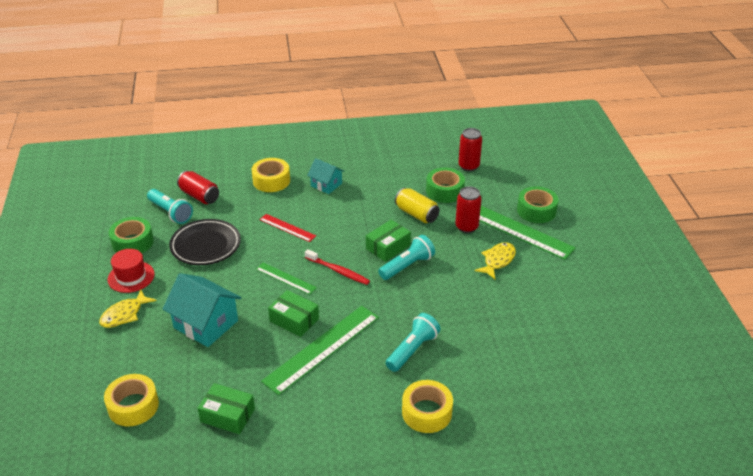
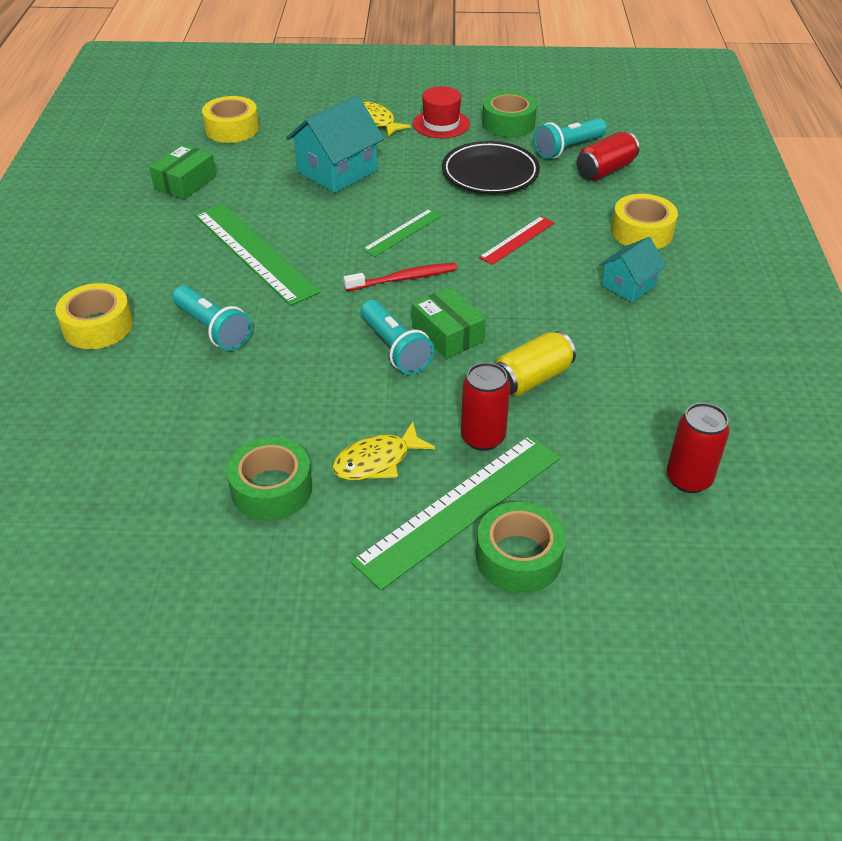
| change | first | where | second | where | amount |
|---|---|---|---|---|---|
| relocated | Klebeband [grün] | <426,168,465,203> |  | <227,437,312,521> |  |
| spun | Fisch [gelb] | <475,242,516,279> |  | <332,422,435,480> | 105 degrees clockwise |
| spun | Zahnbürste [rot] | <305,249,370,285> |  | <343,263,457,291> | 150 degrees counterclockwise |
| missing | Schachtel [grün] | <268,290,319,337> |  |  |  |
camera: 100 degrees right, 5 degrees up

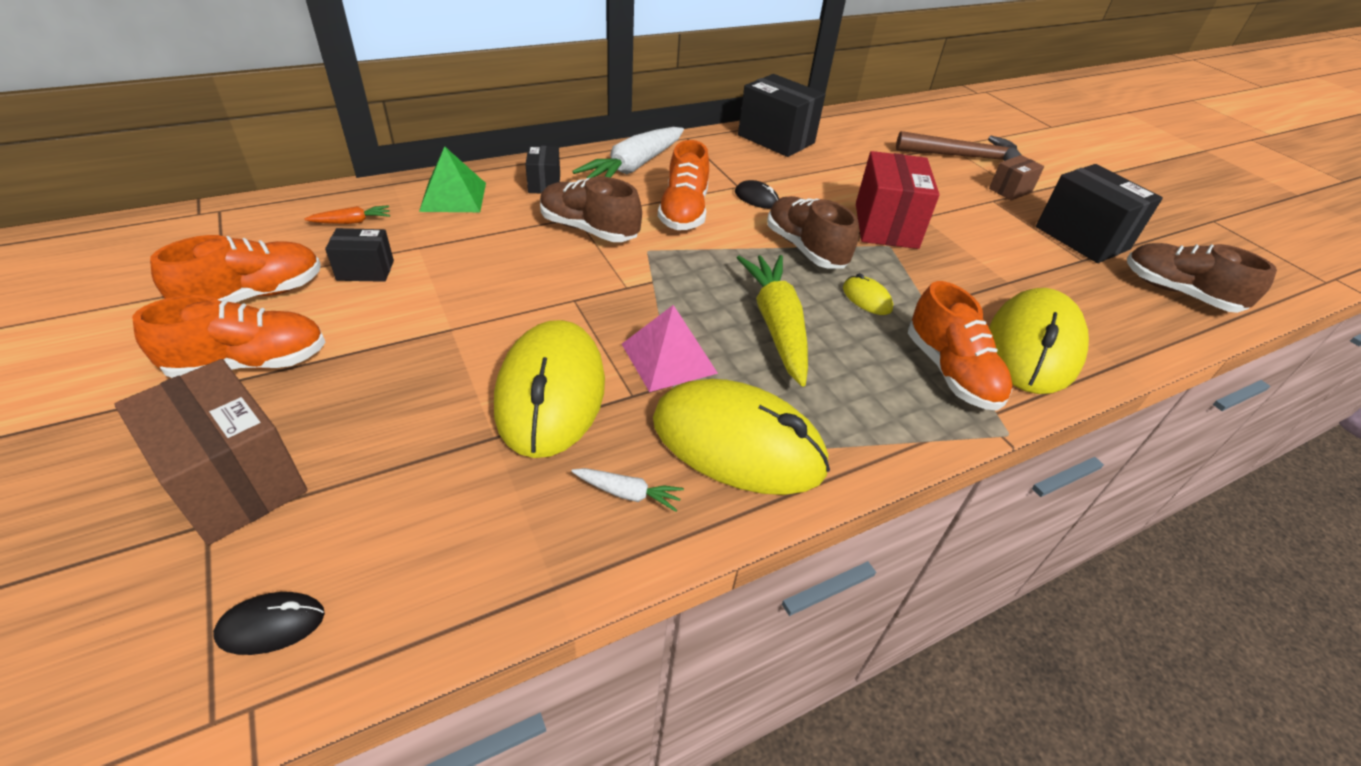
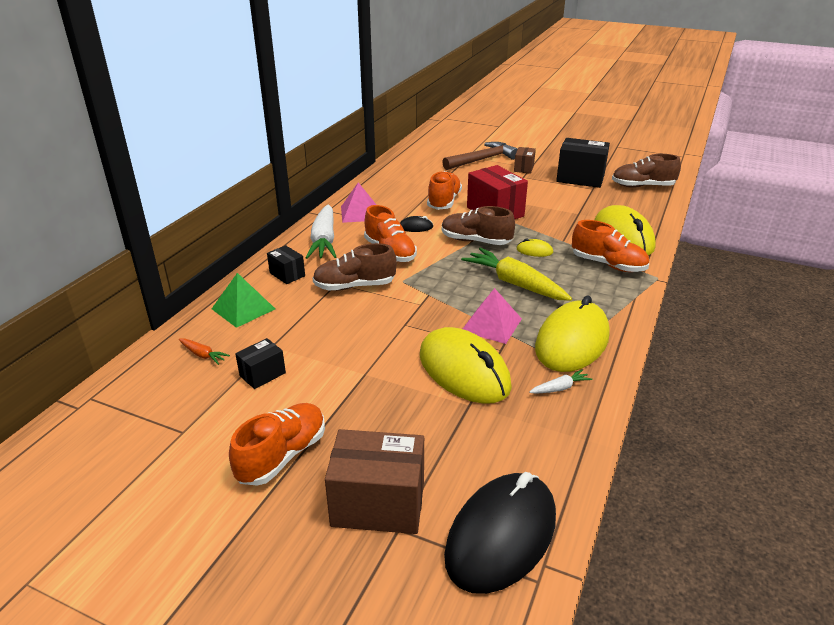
| change | first | where | second | where | amount |
|---|---|---|---|---|---|
| missing | Schachtel [schwarz] | <738,74,826,157> |  |  |  |
| spun | Karotte [orange] | <304,205,390,224> |  | <179,338,230,365> | 90 degrees clockwise |
| relocated | Schuh [orange] | <150,235,321,303> |  | <427,171,462,210> |  |
| spun | Computermaus [gelb] | <653,379,830,495> |  | <535,295,610,372> | 45 degrees counterclockwise |
| size | Computermaus [schwarz] | <213,592,325,655> |  | <444,472,556,594> | x2.43 |
| appeared |  |  | Pyramide [rosa] | <341,182,376,223> |  |
camera: 35 degrees left, 10 degrees down

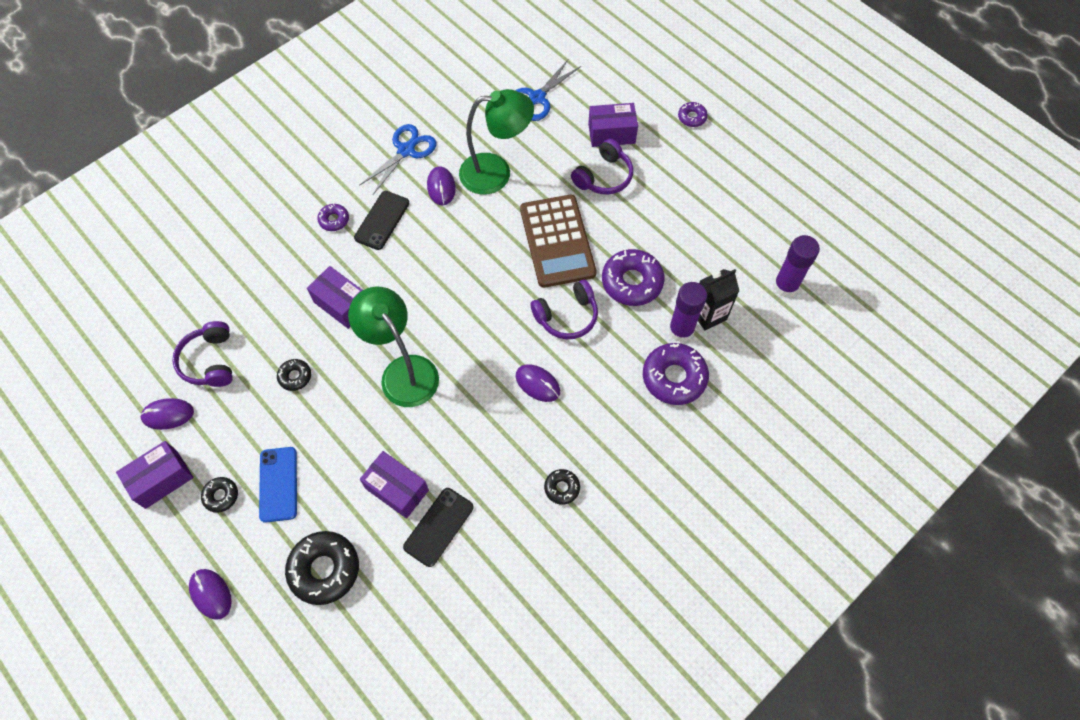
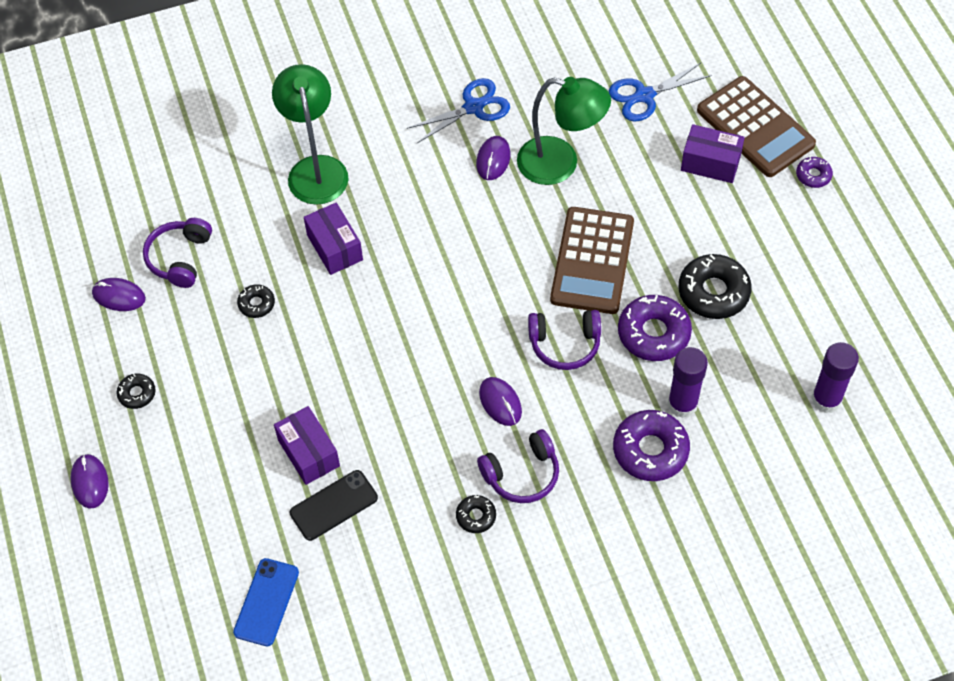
| change | first | where | second | where | amount |
|---|---|---|---|---|---|
| relocated | Kopfhörer [lila] | <571,138,633,195> |  | <477,429,559,503> |  |
| missing | Handy [schwarz] | <354,191,410,250> |  |  |  |
| missing | Donut [lila] | <317,204,349,231> |  |  |  |
| missing | Getränkekarton [schwarz] | <698,269,739,331> |  |  |  |
| relocated | Lampe [grün] | <348,287,439,407> |  | <272,64,348,205> |  |
| missing | Schachtel [lila] | <116,441,194,509> |  |  |  |
| relocated | Handy [blau] | <259,447,297,523> |  | <233,558,299,646> |  |
| relocated | Donut [schwarz] | <285,531,359,605> |  | <679,254,752,319> |  |
| appeared |  |  | Taschenrechner [braun] | <697,76,816,177> |  |
camera: 25 degrees right, 5 degrees down

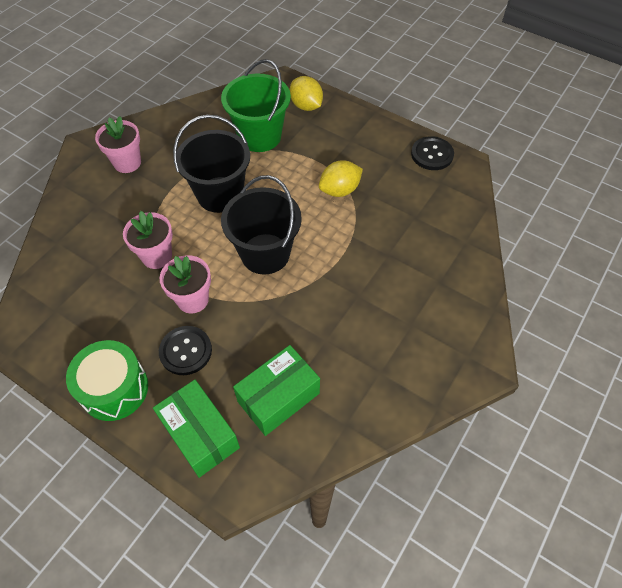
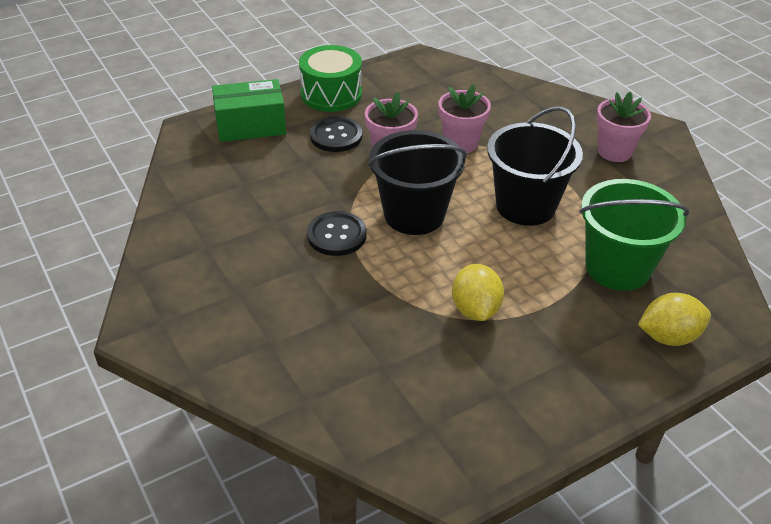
| change | first | where | second | where | amount |
|---|---|---|---|---|---|
| relocated | Knopf [schwarz] | <411,136,454,170> |  | <307,211,367,256> |  |
| missing | Schachtel [grün] | <233,345,320,436> |  |  |  |
camera: 115 degrees right, 15 degrees down

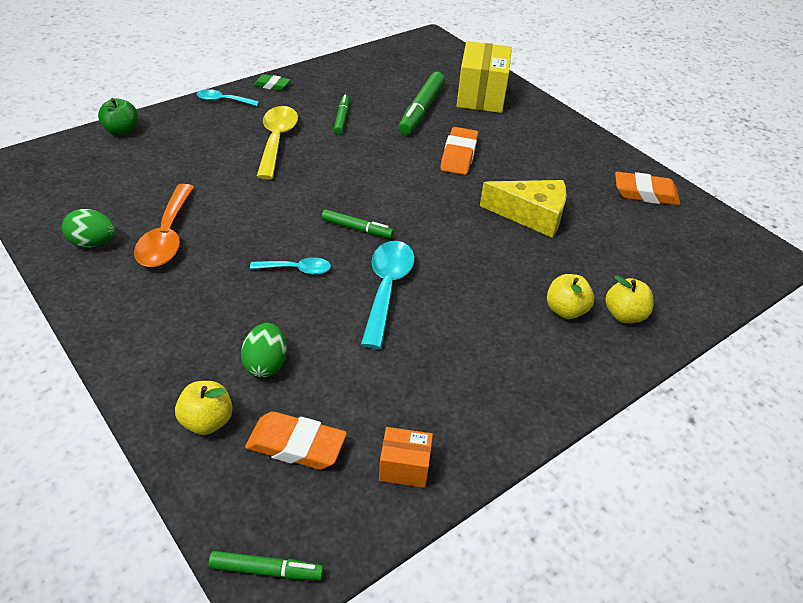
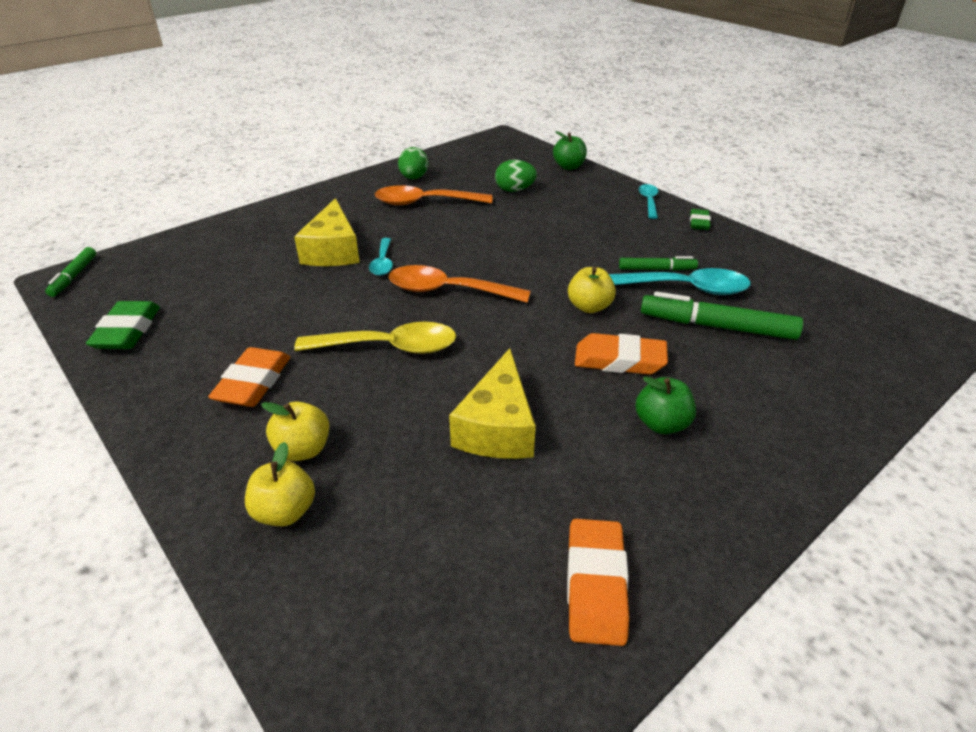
| change | first | where | second | where | amount |
|---|---|---|---|---|---|
| missing | Schachtel [gelb] | <457,41,512,113> |  |  |  |
| relocated | Löffel [gelb] | <256,106,298,180> |  | <294,322,456,354> |  |
| exchanged | Filzstift [grün] | <321,210,394,238> | Löffel [orange] | <389,265,531,303> |  |
| relocated | Löffel [türkis] | <361,241,415,349> |  | <609,268,751,295> |  |
| relocated | Ei [grün] | <241,323,287,378> |  | <495,159,537,192> |  |
| relocated | Apfel [gelb] | <175,381,233,435> |  | <568,267,616,313> |  |
| relocated | Radiergummi [orange] | <245,411,347,470> |  | <208,347,290,407> |  |
| exchanged | Schachtel [orange] | <379,427,433,488> | Radiergummi [grün] | <86,301,160,349> |  |
| appeared |  |  | Käse [gelb] | <294,198,360,266> |  |
| appeared |  |  | Apfel [grün] | <635,376,696,434> |  |
camera: 90 degrees right, 5 degrees down

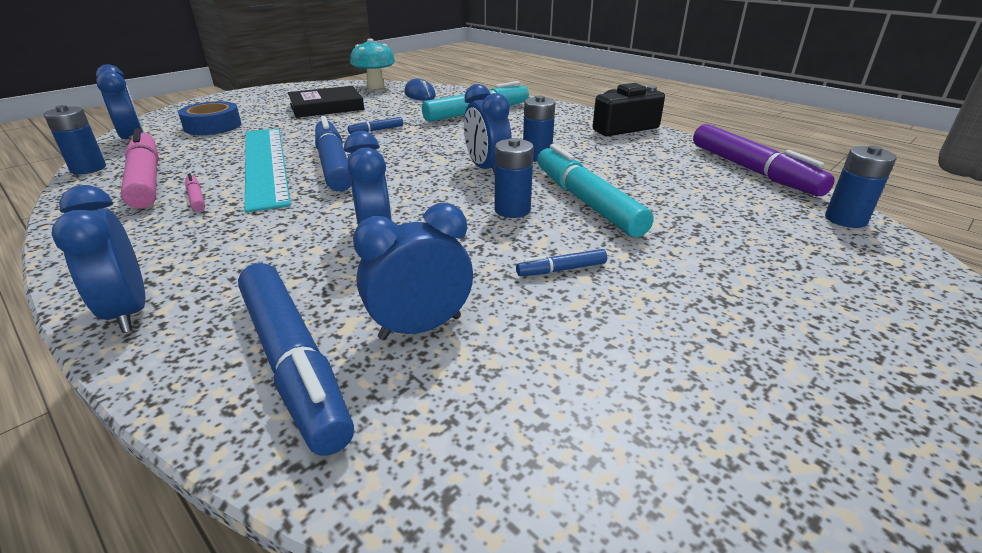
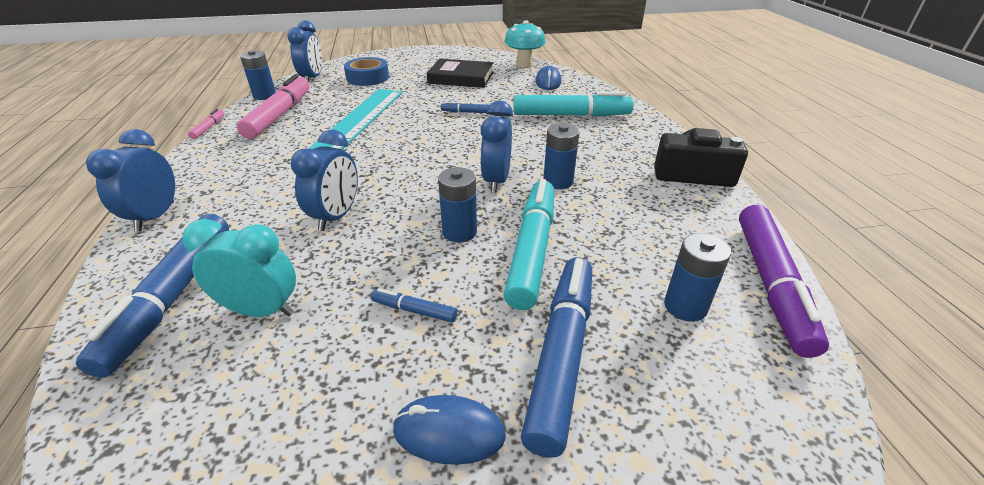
| change | first | where | second | where | amount |
|---|---|---|---|---|---|
| relocated | Filzstift [blau] | <315,116,351,192> |  | <521,257,592,458> |  |
| relocated | Batterie [blau] | <825,146,897,228> |  | <664,233,731,322> |  |
| relocated | Filzstift [rosa] | <185,173,205,212> |  | <188,109,225,139> |  |
| colour | Wecker [blau] | <353,203,473,340> | Wecker [türkis] | <182,219,296,317> |  |
| appeared |  |  | Computermaus [blau] | <393,395,506,465> |  |
camera: 35 degrees right, 5 degrees up

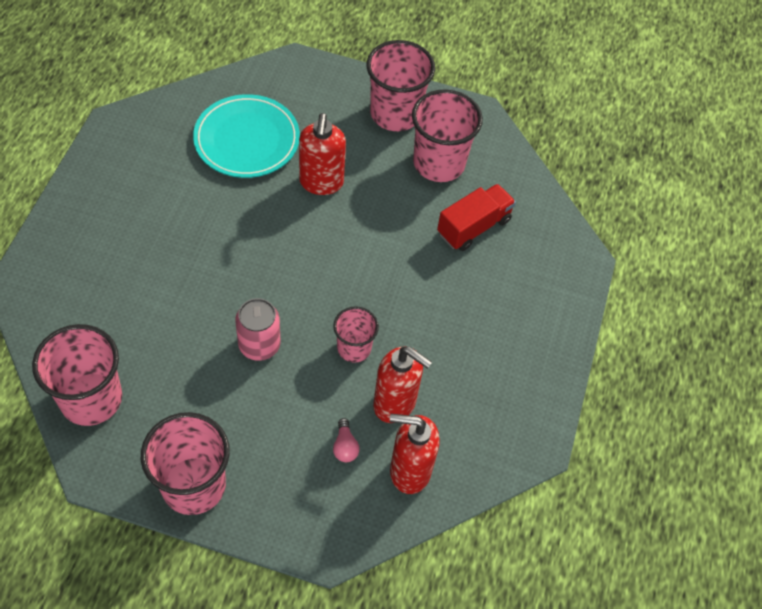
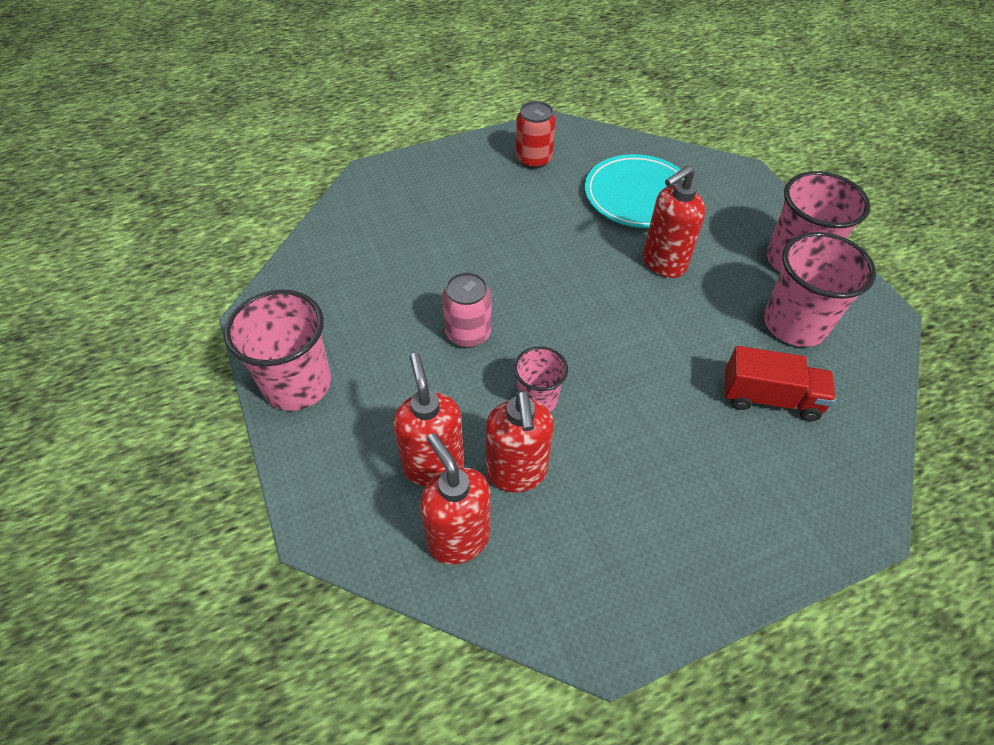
| change | first | where | second | where | amount |
|---|---|---|---|---|---|
| missing | Becher [rosa] | <32,324,122,426> |  |  |  |
| exchanged | Glühbirne [rosa] | <333,418,360,462> | Seifenspender [rot] | <393,353,464,487> |  |
| appeared |  |  | Dose [rot] | <515,101,556,169> |  |
camera: 55 degrees right, 5 degrees down

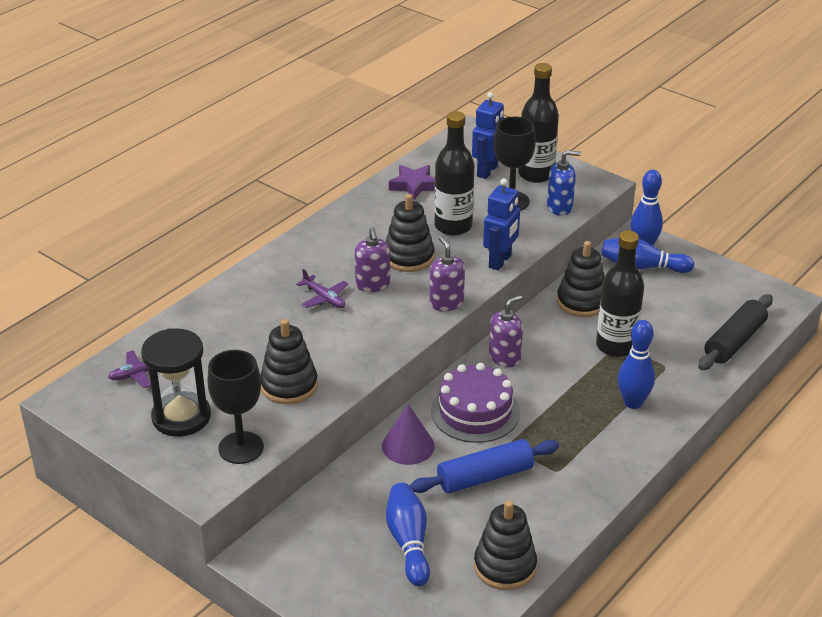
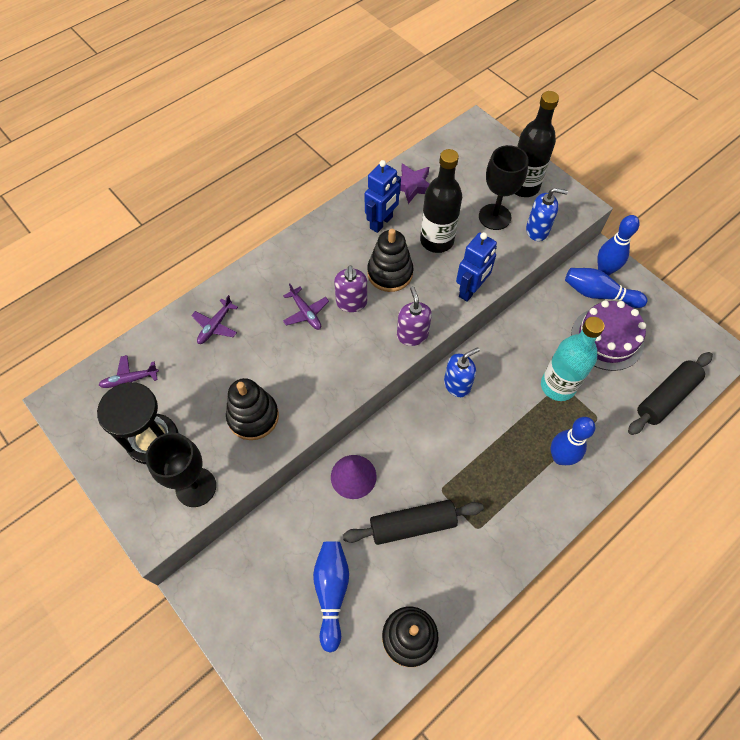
| change | first | where | second | where | amount |
|---|---|---|---|---|---|
| relocated | Roboter [blau] | <472,92,504,179> |  | <365,160,401,233> |  |
| colour | Flasche [schwarz] | <596,230,644,357> | Flasche [türkis] | <541,317,604,401> |  |
| missing | Stapelspielzeug [schwarz] | <557,241,605,317> |  |  |  |
| colour | Seifenspender [lila] | <489,295,523,367> | Seifenspender [blau] | <444,347,480,397> |  |
| relocated | Kuchen [lila] | <431,363,520,443> |  | <571,300,646,371> |  |
| colour | Nudelholz [blau] | <410,439,559,494> | Nudelholz [schwarz] | <343,500,484,545> |  |
| appeared |  |  | Flugzeug [lila] | <191,295,238,344> |  |
camera: 10 degrees right, 25 degrees up

